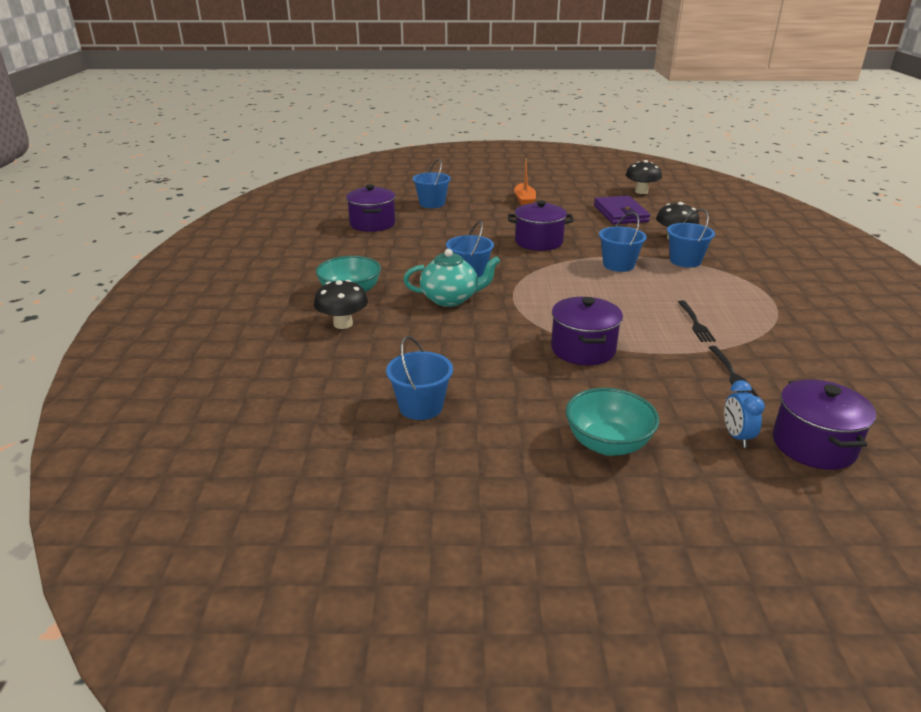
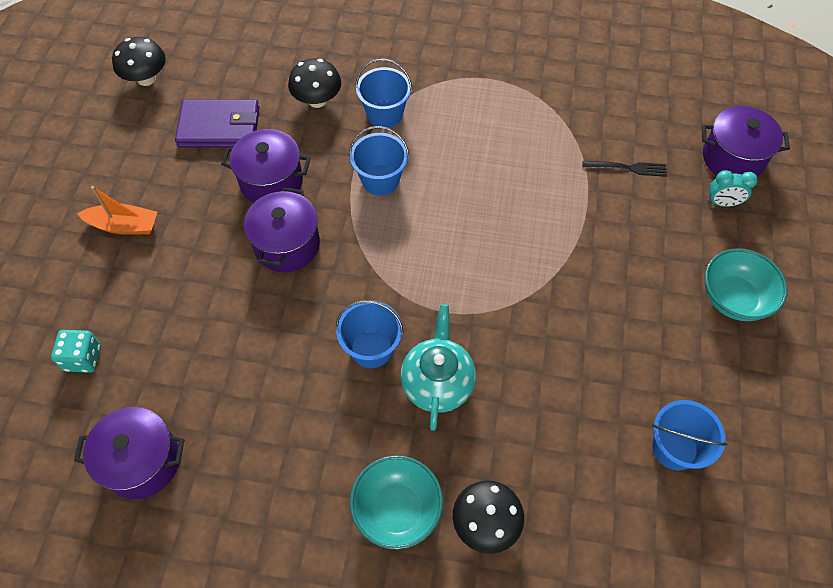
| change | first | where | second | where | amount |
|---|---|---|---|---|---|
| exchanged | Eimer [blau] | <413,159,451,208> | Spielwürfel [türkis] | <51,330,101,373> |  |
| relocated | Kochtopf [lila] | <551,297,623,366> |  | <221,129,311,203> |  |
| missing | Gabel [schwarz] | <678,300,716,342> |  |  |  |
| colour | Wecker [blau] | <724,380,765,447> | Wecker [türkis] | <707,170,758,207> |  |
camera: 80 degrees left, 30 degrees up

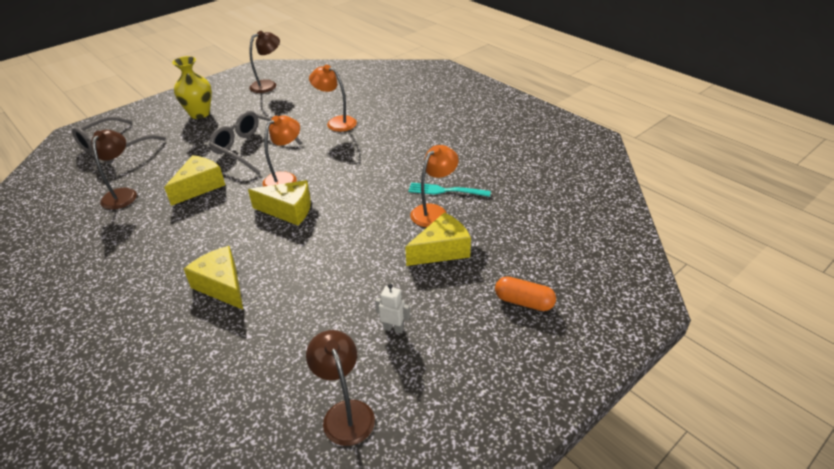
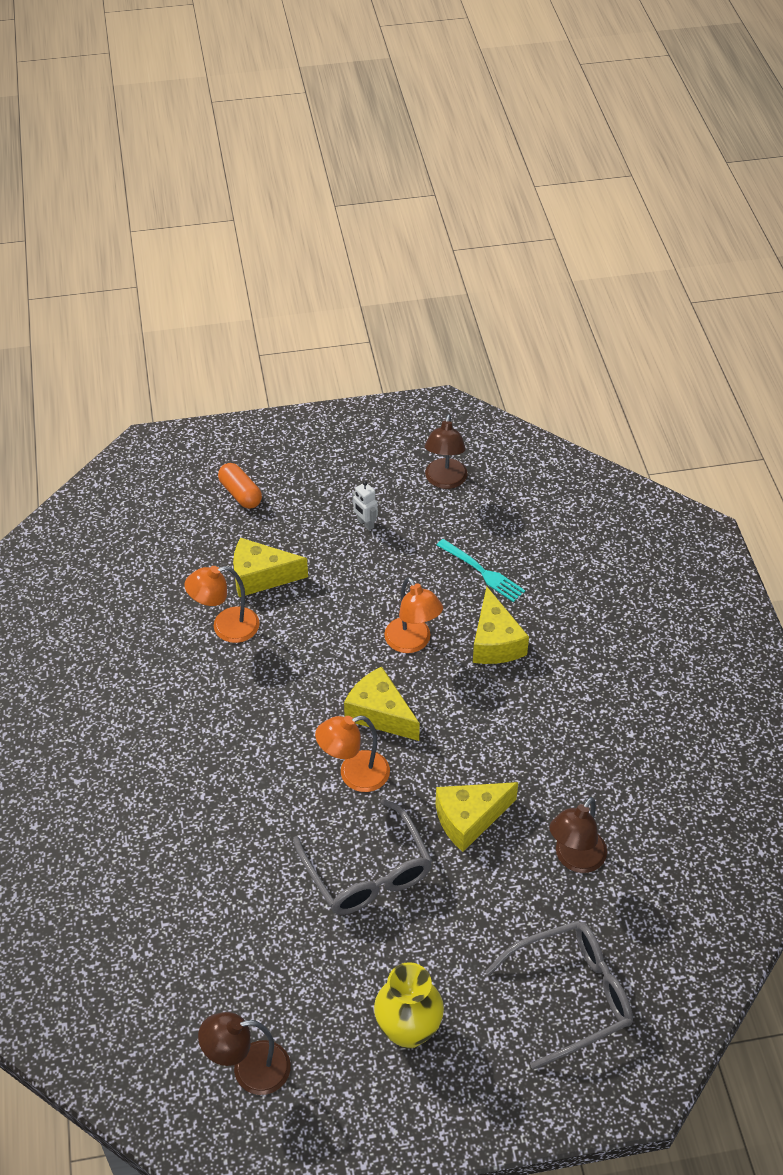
| change | first | where | second | where | amount |
|---|---|---|---|---|---|
| relocated | Lampe [orange] | <309,65,357,132> |  | <384,577,443,653> |  |
| relocated | Gabel [türkis] | <408,183,491,197> |  | <437,539,525,602> |  |
camera: 150 degrees left, 10 degrees up

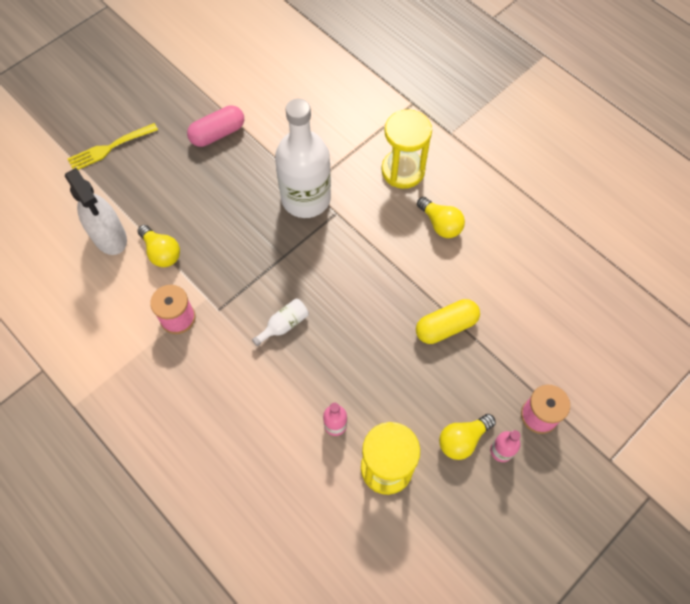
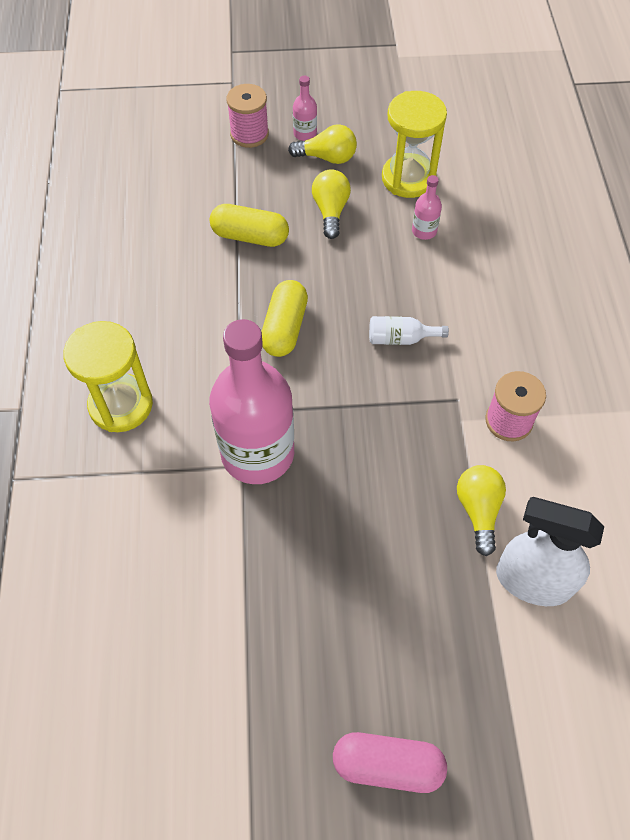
| change | first | where | second | where | amount |
|---|---|---|---|---|---|
| colour | Flasche [weiß] | <275,99,331,218> | Flasche [rosa] | <209,319,294,484> |  |
| relocated | Kapsel [rosa] | <187,105,244,147> |  | <333,732,447,793> |  |
| missing | Gabel [gelb] | <68,123,158,170> |  |  |  |
| spun | Sprühflasche [weiß] | <65,168,127,255> |  | <496,497,604,606> | 75 degrees counterclockwise |
| relocated | Glühbirne [gelb] | <417,197,465,238> |  | <312,169,351,239> |  |
| appeared |  |  | Kapsel [gelb] | <261,280,308,357> |  |
camera: 140 degrees left, 5 degrees down

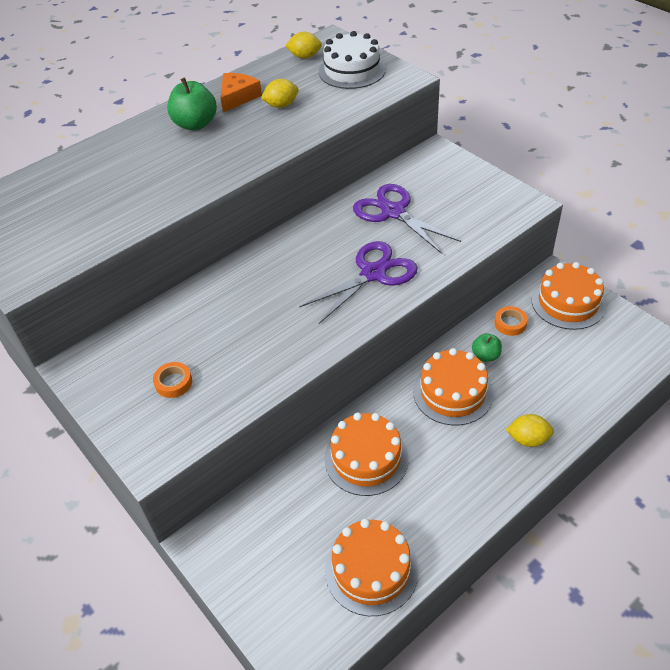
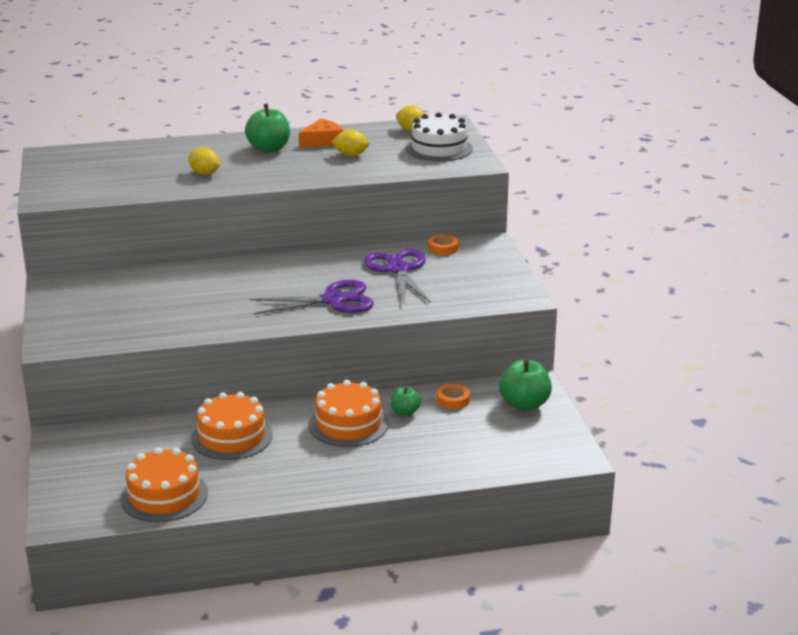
| change | first | where | second | where | amount |
|---|---|---|---|---|---|
| exchanged | Kuchen [orange] | <531,262,606,330> | Apfel [grün] | <499,359,552,411> |  |
| relocated | Klebeband [orange] | <153,362,192,398> |  | <428,234,458,255> |  |
| relocated | Zitrone [gelb] | <506,414,554,447> |  | <188,147,220,175> |  |
camera: 25 degrees right, 20 degrees down

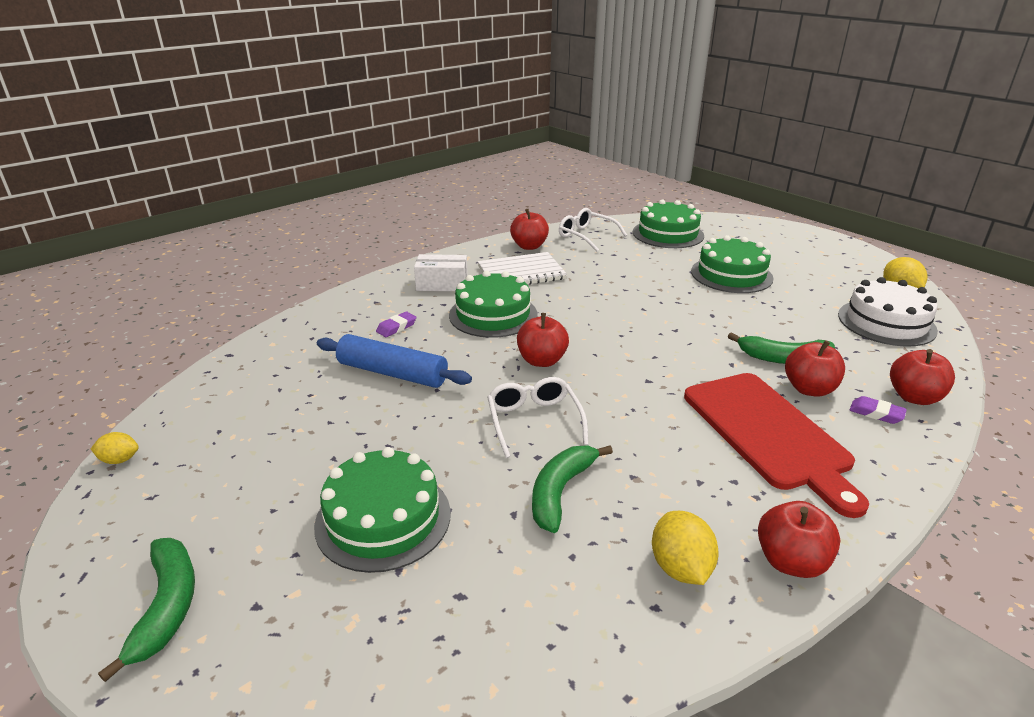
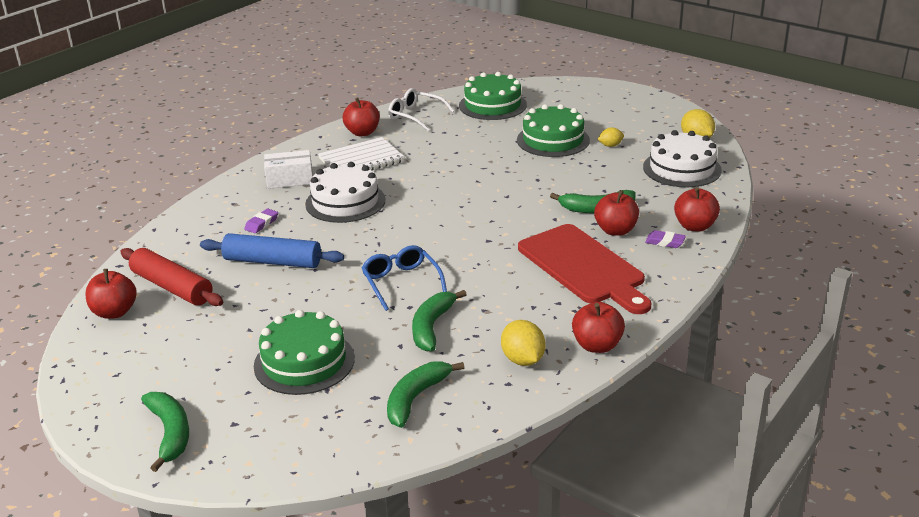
| change | first | where | second | where | amount |
|---|---|---|---|---|---|
| colour | Kuchen [grün] | <449,271,537,338> | Kuchen [weiß] | <305,162,385,223> |  |
| relocated | Apfel [rot] | <517,313,569,367> |  | <85,269,137,319> |  |
| colour | Brille [weiß] | <487,377,589,458> | Brille [blau] | <362,245,447,311> |  |
| relocated | Zitrone [gelb] | <91,432,139,464> |  | <598,127,624,147> |  |
| appeared |  |  | Nudelholz [rot] | <120,248,223,306> |  |
| appeared |  |  | Banane [grün] | <387,361,464,428> |  |
camera: 10 degrees left, 0 degrees up

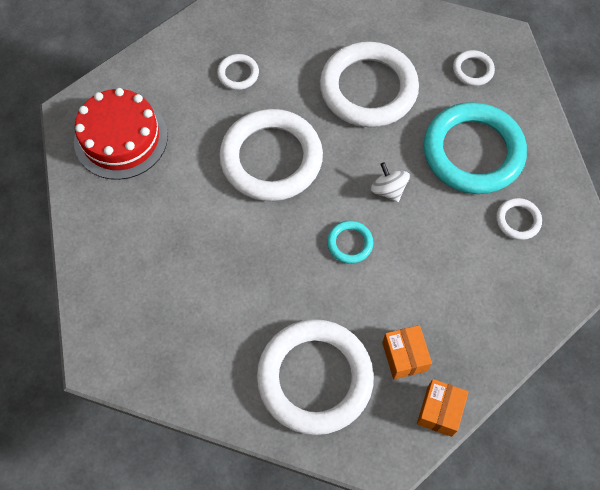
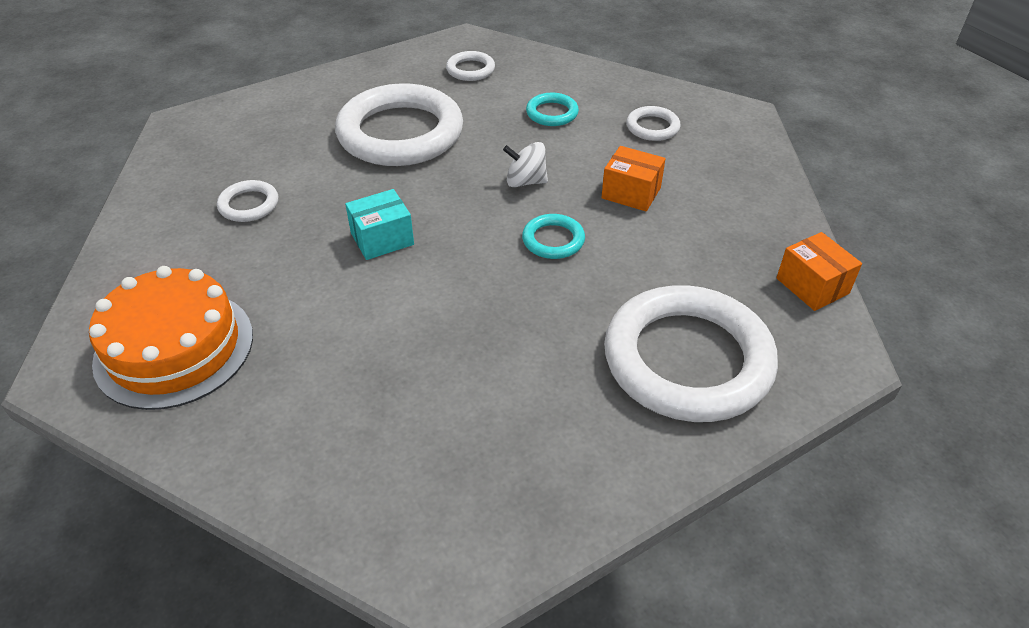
| change | first | where | second | where | amount |
|---|---|---|---|---|---|
| colour | Kuchen [rot] | <74,88,168,180> | Kuchen [orange] | <89,266,253,410> |  |
| size | Ring [türkis] | <423,102,527,194> |  | <526,93,579,126> | x0.43 |
| exchanged | Ring [weiß] | <219,109,323,201> | Schachtel [türkis] | <345,189,414,260> |  |
| relocated | Schachtel [orange] | <382,325,432,379> |  | <601,146,666,211> |  |
camera: 50 degrees left, 20 degrees down

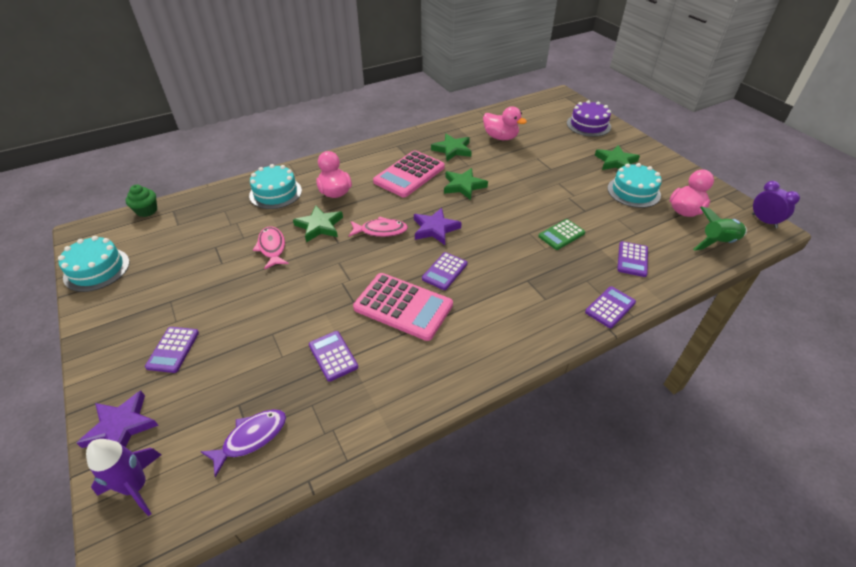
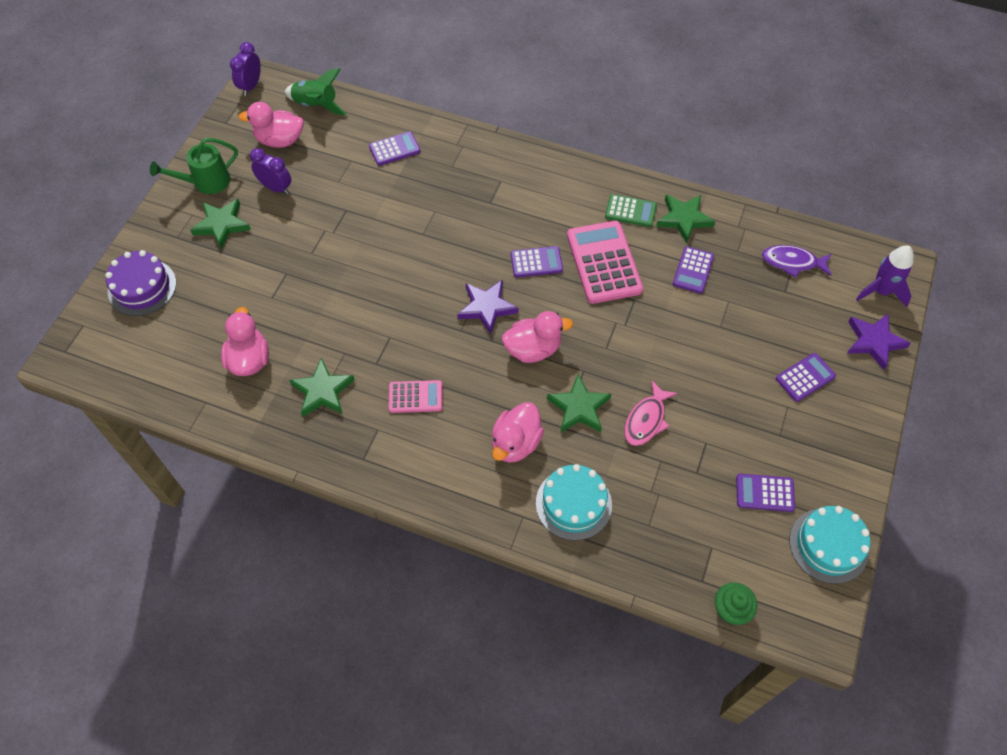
| change | first | where | second | where | amount |
|---|---|---|---|---|---|
| size | Taschenrechner [rosa] | <373,150,445,197> |  | <388,380,443,413> | x0.55 |
| exchanged | Kuchen [türkis] | <607,163,662,208> | Wecker [lila] | <250,148,291,194> |  |
| relocated | Stern [grün] | <444,168,488,200> |  | <656,194,715,243> |  |
| exchanged | Fisch [rosa] | <349,217,408,237> | Ente [rosa] | <502,311,573,363> |  |
| relocated | Taschenrechner [grün] | <538,219,585,250> |  | <605,194,657,227> |  |
| relocated | Taschenrechner [lila] | <585,286,636,328> |  | <736,474,795,512> |  |
| appeared |  |  | Gießkanne [grün] | <150,138,238,194> |  |
camera: 130 degrees left, 15 degrees up

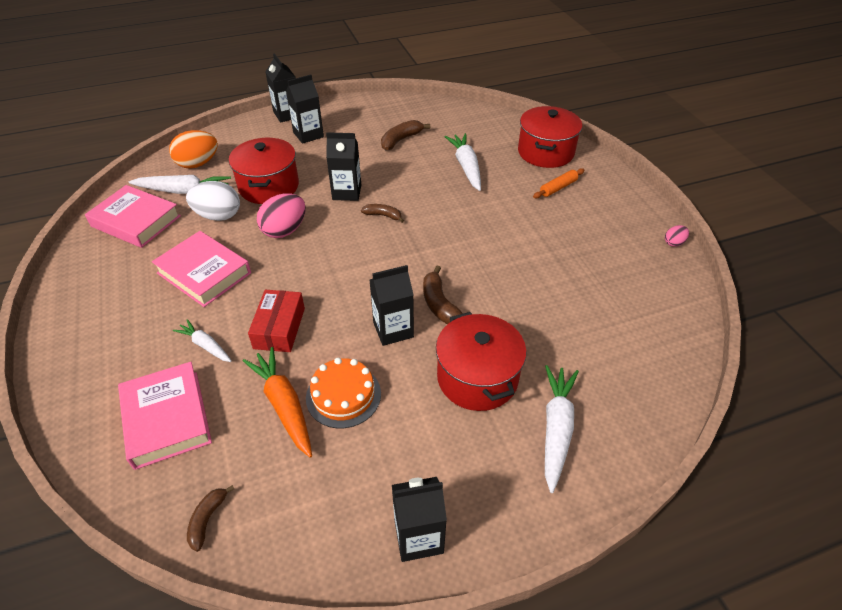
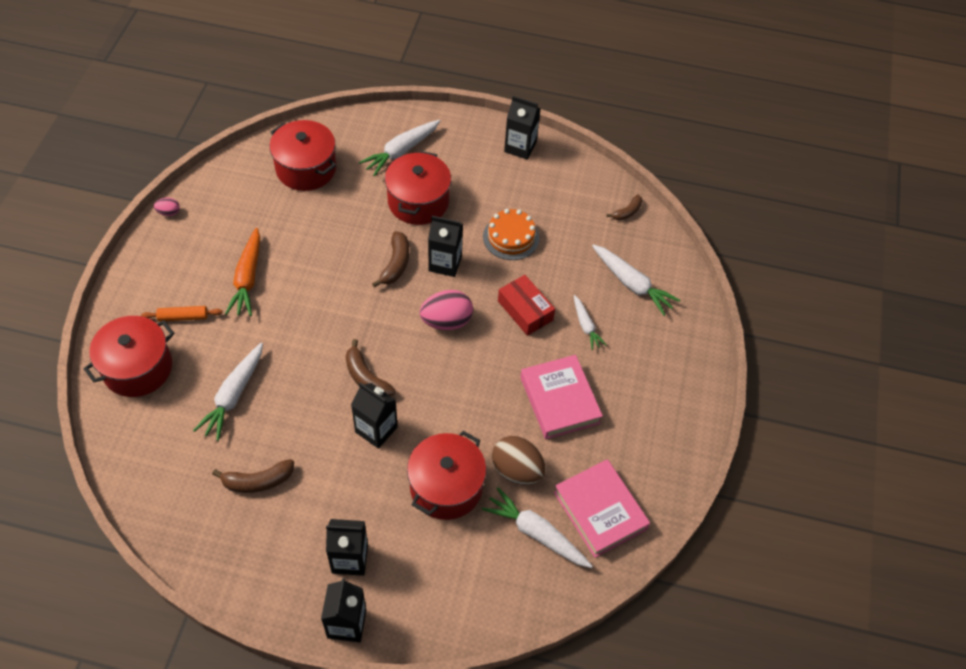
| change | first | where | second | where | amount |
|---|---|---|---|---|---|
| missing | Ei [orange] | <169,130,218,169> |  |  |  |
| colour | Ei [weiß] | <186,181,240,221> | Ei [braun] | <492,436,546,485> |  |
| relocated | Ei [rosa] | <257,193,306,238> |  | <420,290,473,330> |  |
| size | Banane [braun] | <361,204,404,223> |  | <346,339,395,396> | x1.52 |
| spun | Schachtel [rot] | <248,290,305,352> |  | <498,275,555,336> | 75 degrees counterclockwise |
| relocated | Karotte [orange] | <243,347,312,458> |  | <225,228,260,316> |  |
| exchanged | Buch [rosa] | <118,362,212,470> | Karotte [weiß] | <592,244,680,316> |  |
| appeared |  |  | Kochtopf [rot] | <270,120,336,191> |  |
camera: 150 degrees left, 10 degrees up

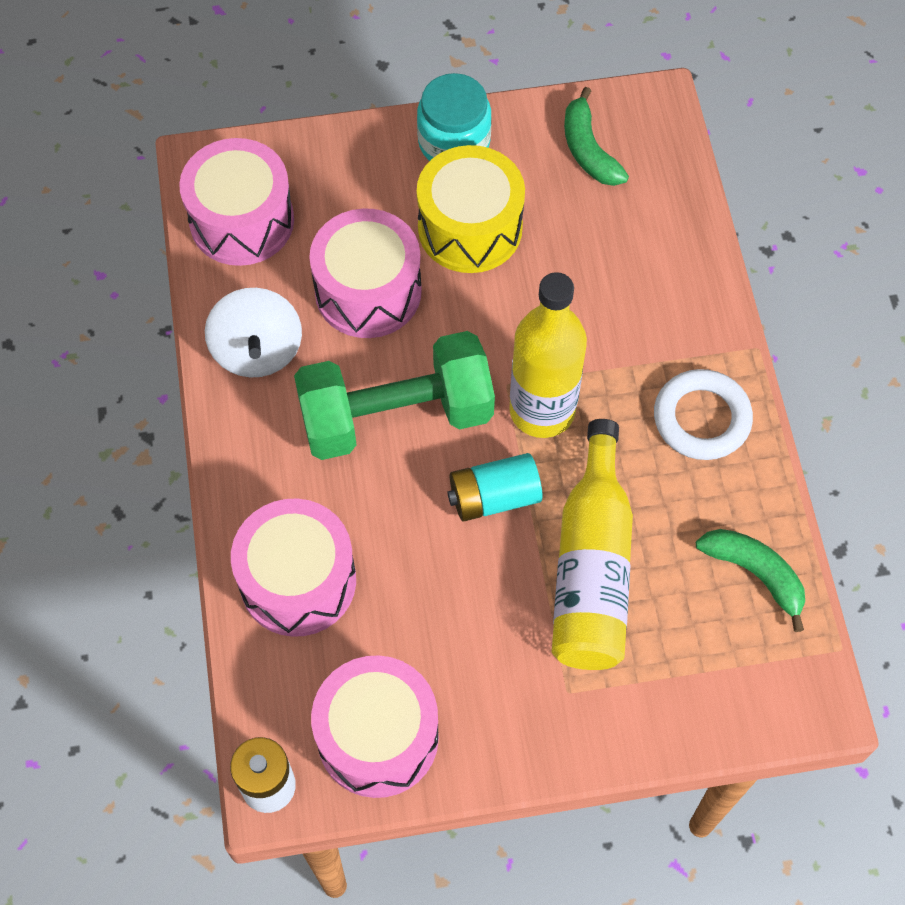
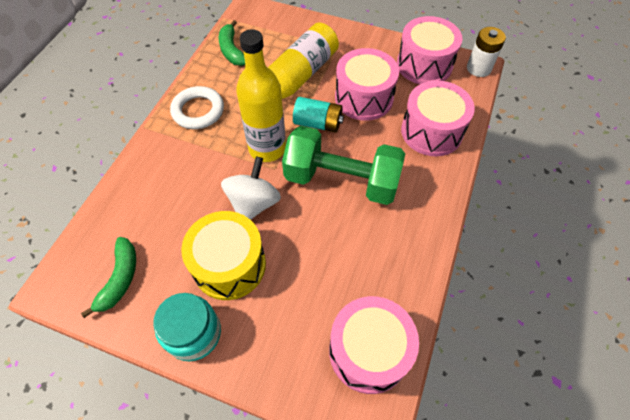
| change | first | where | second | where | amount |
|---|---|---|---|---|---|
| relocated | Trommel [rosa] | <309,208,422,338> |  | <335,48,399,121> |  |
| relocated | Kreisel [weiß] | <205,288,302,377> |  | <221,157,281,220> |  |
camera: 150 degrees left, 5 degrees down

